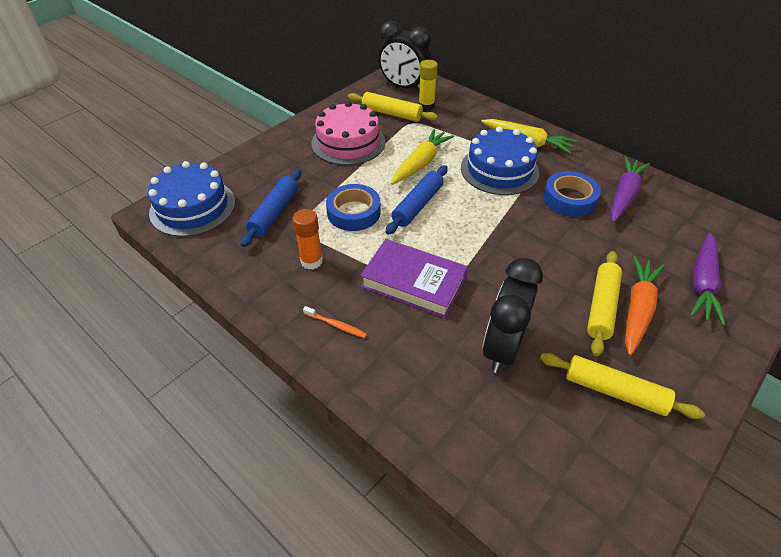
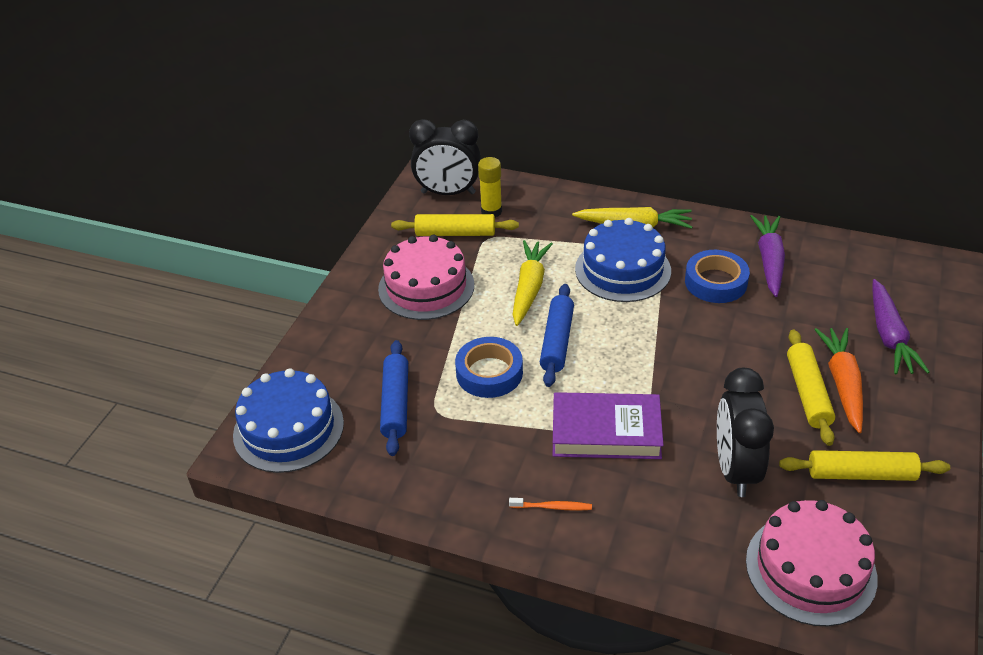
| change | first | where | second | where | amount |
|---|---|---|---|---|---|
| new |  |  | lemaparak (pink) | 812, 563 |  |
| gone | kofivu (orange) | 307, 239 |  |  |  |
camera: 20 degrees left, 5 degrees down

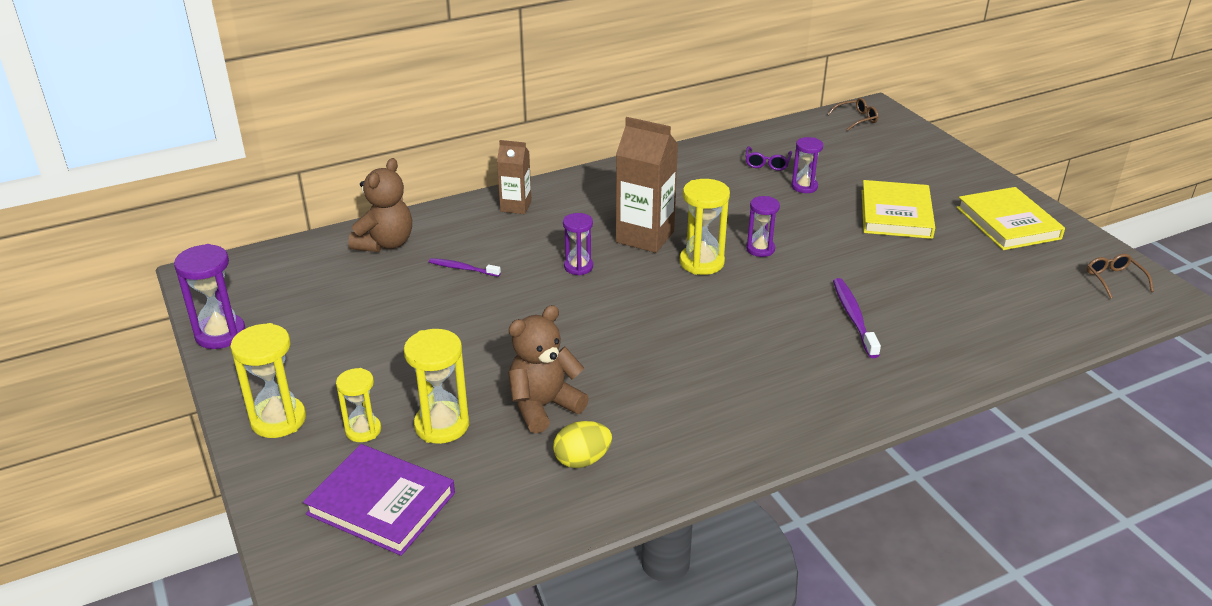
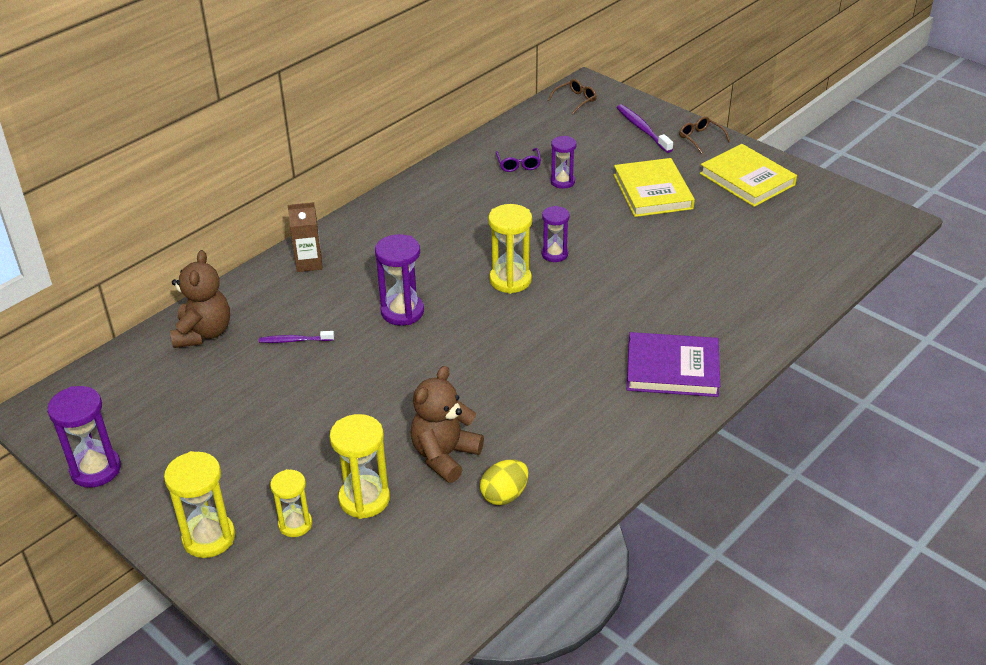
| change | first | where | second | where | amount |
|---|---|---|---|---|---|
| scaled | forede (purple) | 578, 244 |  | 399, 280 | x1.54 |
| shifted | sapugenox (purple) | 857, 318 |  | 644, 128 |  |
| shifted | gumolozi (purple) | 379, 500 |  | 673, 364 |  |
| shifted | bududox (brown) | 1120, 276 |  | 705, 135 |  |
| gone | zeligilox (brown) | 647, 185 |  |  |  |
camera: 20 degrees left, 5 degrees up

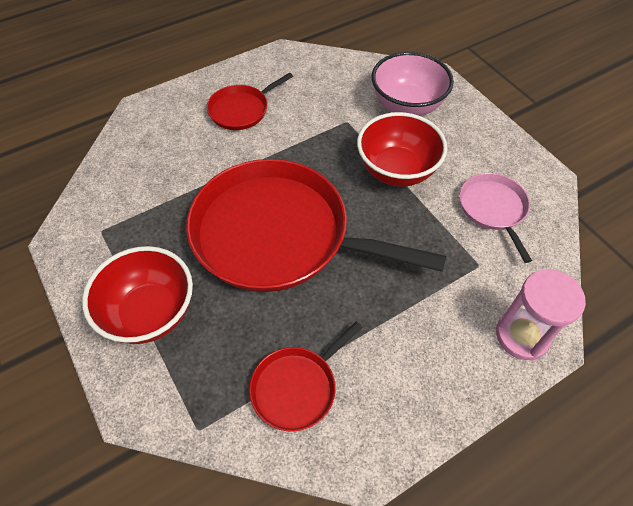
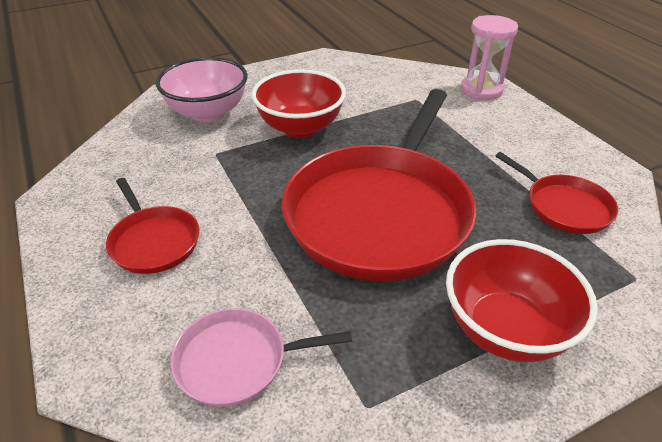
| change | first | where | second | where | amount |
|---|---|---|---|---|---|
| shifted | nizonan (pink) | 496, 218 |  | 261, 357 |  |
camera: 85 degrees left, 15 degrees down

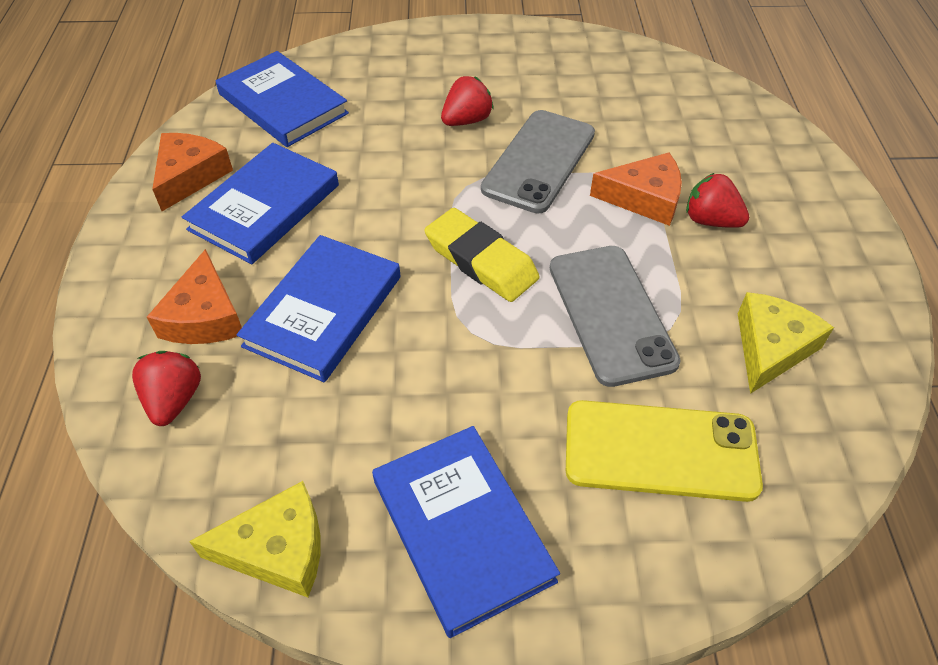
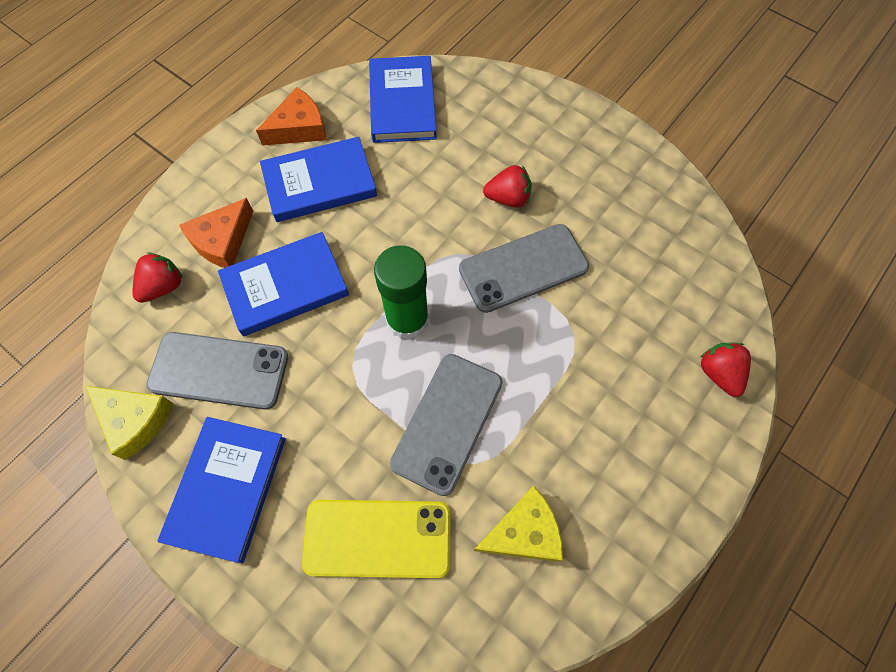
| change | first | where | second | where | amount |
|---|---|---|---|---|---|
| new |  |  | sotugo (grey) | 217, 371 |  |
| rotated | sotugo (yellow) | 664, 451 |  | 376, 539 | 45 degrees counterclockwise |
| swapped | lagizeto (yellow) | 482, 255 | kofivu (green) | 401, 292 |  |
| shifted | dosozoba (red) | 717, 200 |  | 725, 369 |  |
| gone | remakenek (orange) | 636, 189 |  |  |  |
camera: 40 degrees right, 15 degrees up

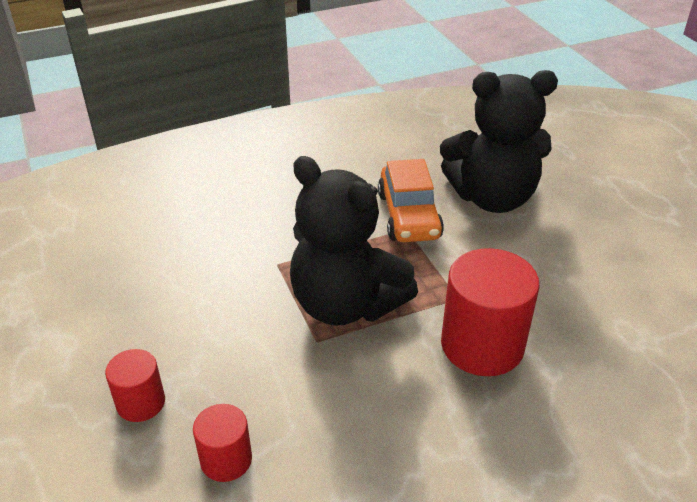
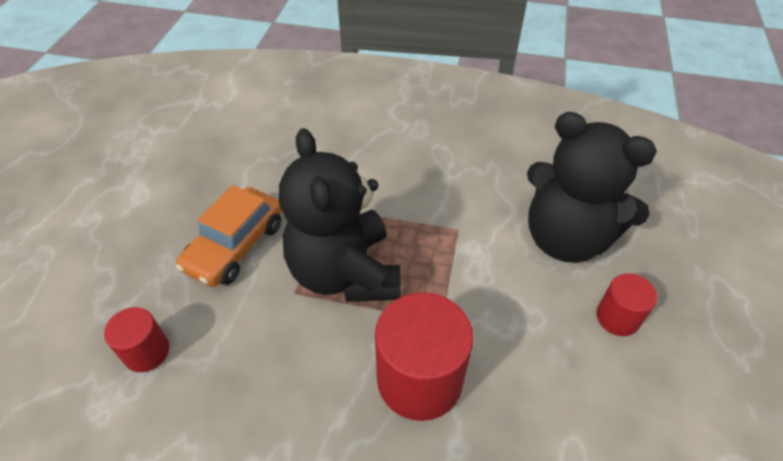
| change | first | where | second | where | amount |
|---|---|---|---|---|---|
| shifted | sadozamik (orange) | 411, 200 |  | 229, 236 |  |
| shifted | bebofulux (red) | 135, 385 |  | 626, 304 |  |
camera: 35 degrees right, 10 degrees up

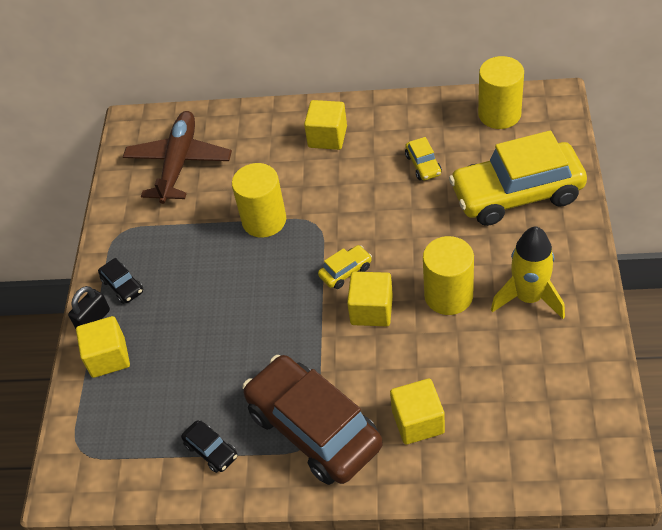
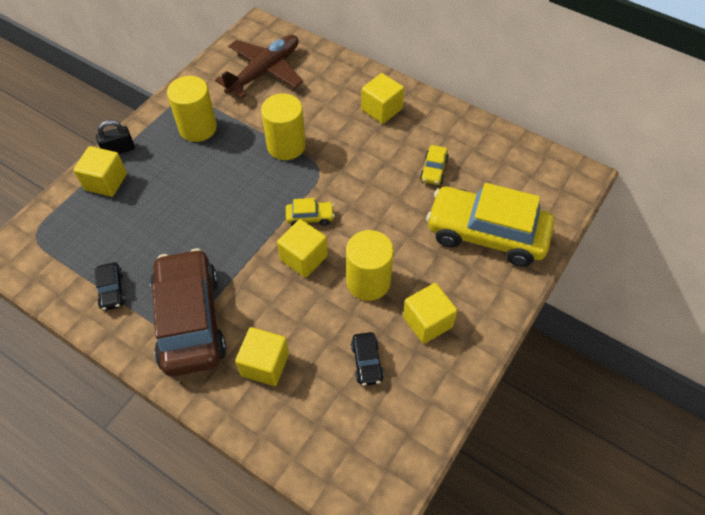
| change | first | where | second | where | amount |
|---|---|---|---|---|---|
| shifted | bebofulux (yellow) | 501, 92 |  | 192, 109 |  |
| shifted | sadozamik (black) | 120, 281 |  | 367, 359 |  |
| swapped | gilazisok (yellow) | 528, 273 | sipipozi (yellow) | 430, 313 |  |
camera: 25 degrees right, 5 degrees up

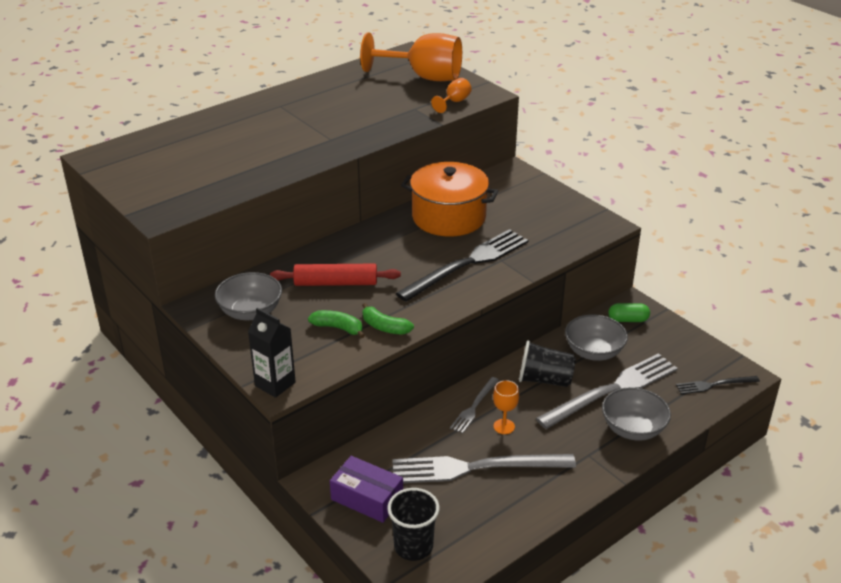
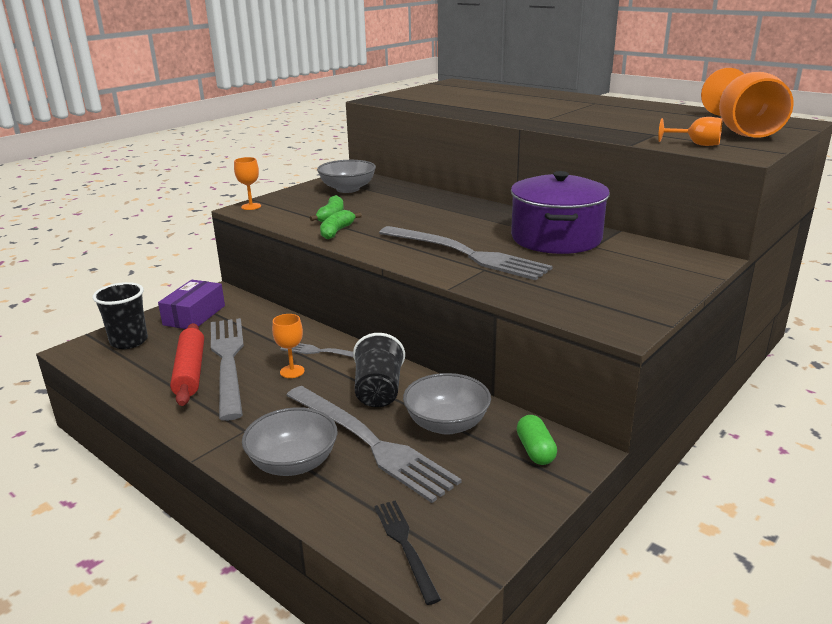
| change | first | where | second | where | amount |
|---|---|---|---|---|---|
| shifted | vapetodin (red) | 335, 275 |  | 187, 364 |  |
| swapped | zeligilox (black) | 272, 353 | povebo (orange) | 247, 183 |  |
| repainted | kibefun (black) | 462, 265 | kibefun (grey) | 466, 253 |  |
| repainted | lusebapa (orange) | 449, 199 | lusebapa (purple) | 560, 212 |  |
camera: 80 degrees right, 10 degrees down

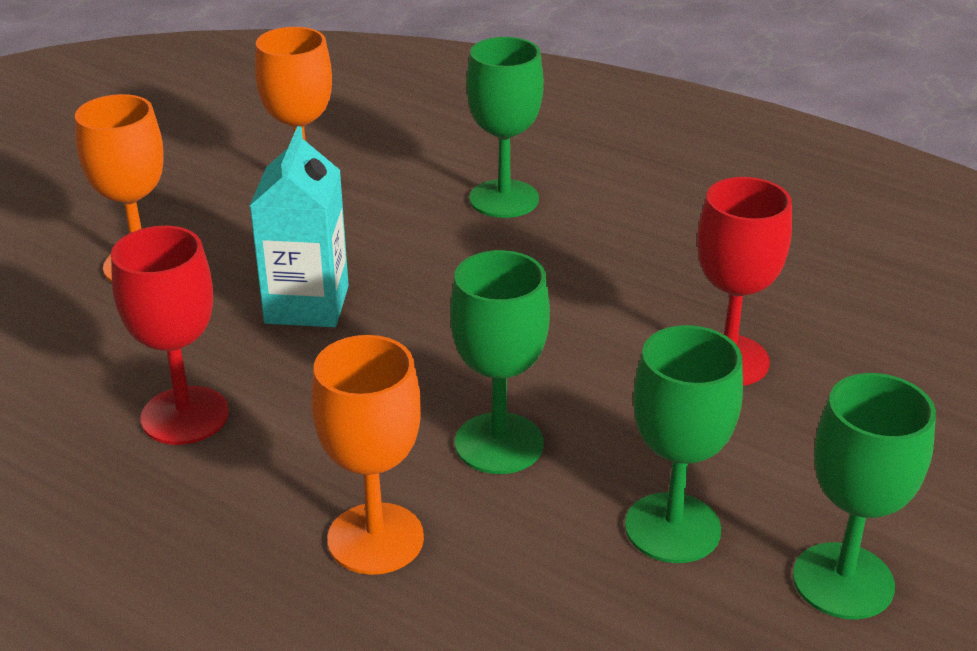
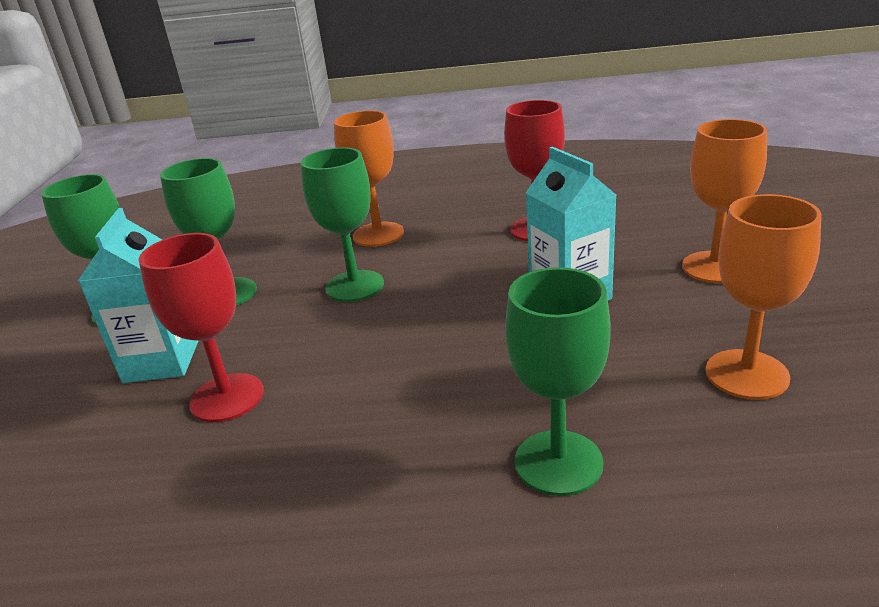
| change | first | where | second | where | amount |
|---|---|---|---|---|---|
| new |  |  | zeligilox (turquoise) | 138, 295 |  |
camera: 150 degrees right, 5 degrees down

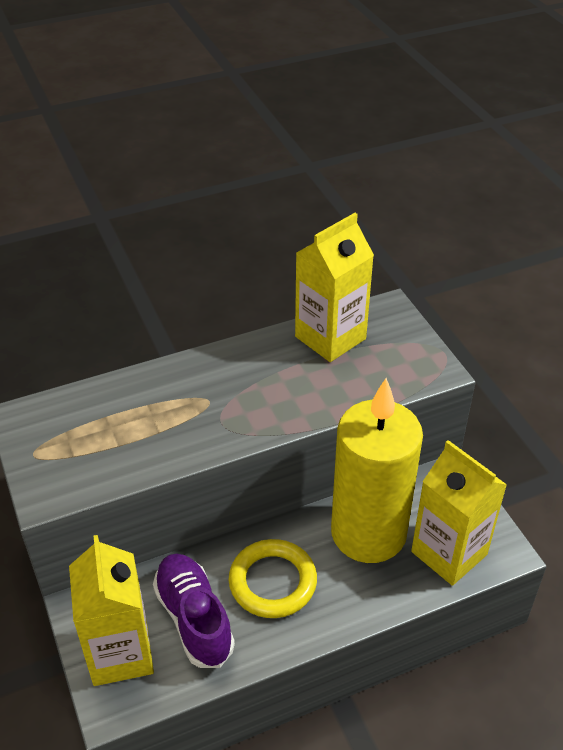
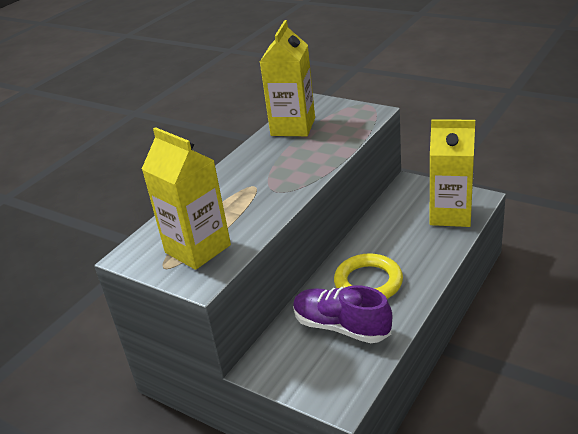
| change | first | where | second | where | amount |
|---|---|---|---|---|---|
| shifted | zeligilox (yellow) | 111, 610 |  | 186, 198 |  |
| gone | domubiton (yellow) | 377, 470 |  |  |  |
camera: 30 degrees left, 10 degrees down

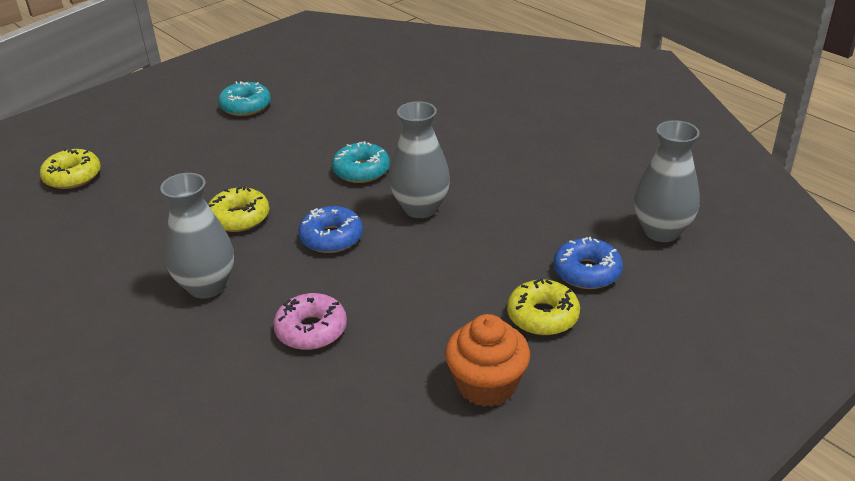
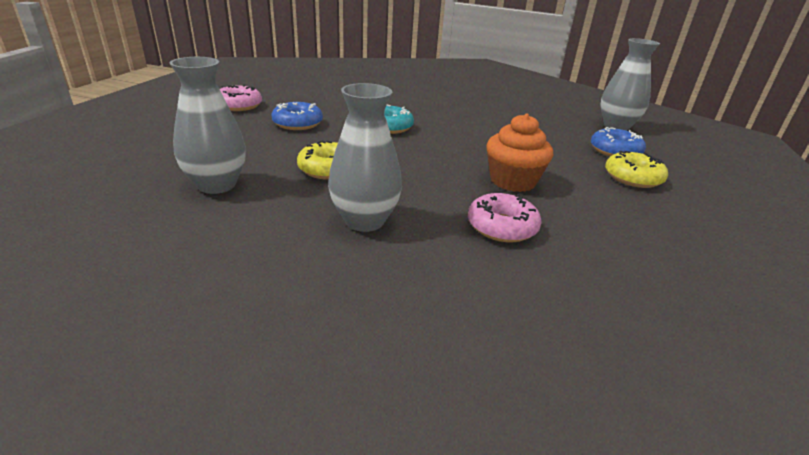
| change | first | where | second | where | amount |
|---|---|---|---|---|---|
| shifted | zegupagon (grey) | 419, 159 |  | 208, 125 |  |
| repainted | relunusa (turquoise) | 244, 98 | relunusa (pink) | 241, 98 |  |
| shifted | relunusa (blue) | 330, 229 |  | 297, 116 |  |
| shifted | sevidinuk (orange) | 487, 360 |  | 519, 152 |  |
| gone | relunusa (yellow) | 70, 168 |  |  |  |
camera: 35 degrees left, 5 degrees down

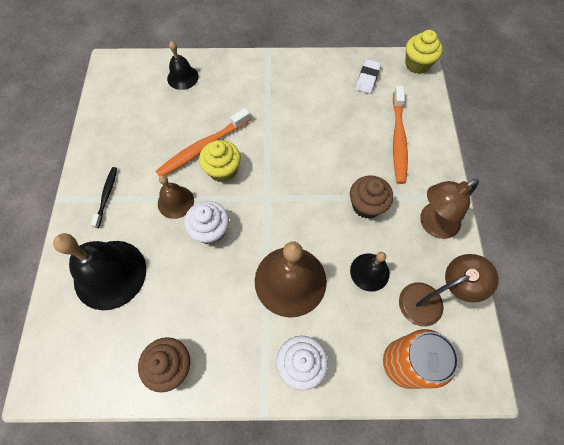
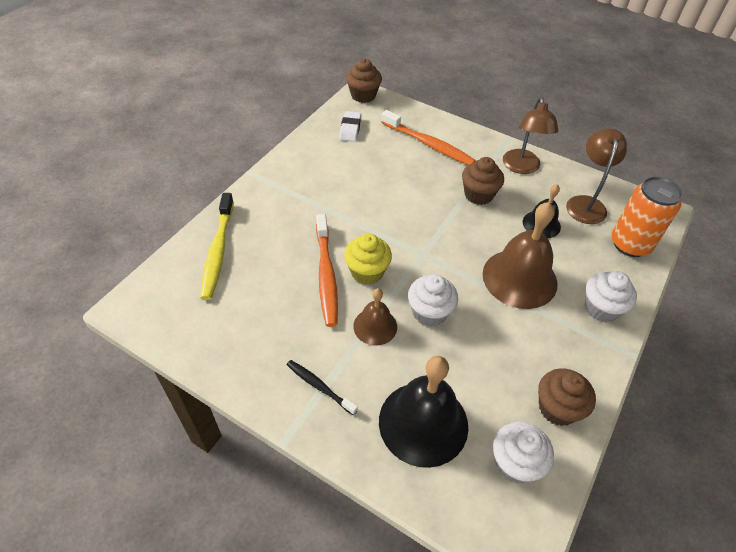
| change | first | where | second | where | amount |
|---|---|---|---|---|---|
| swapped | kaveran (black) | 183, 65 | sapugenox (yellow) | 217, 246 |  |
| rotated | lagizeto (white) | 368, 76 |  | 350, 126 | 45 degrees clockwise |
| repainted | sevidinuk (yellow) | 424, 52 | sevidinuk (brown) | 364, 81 |  |
| new |  |  | sevidinuk (white) | 523, 452 |  |
camera: 60 degrees left, 15 degrees down

